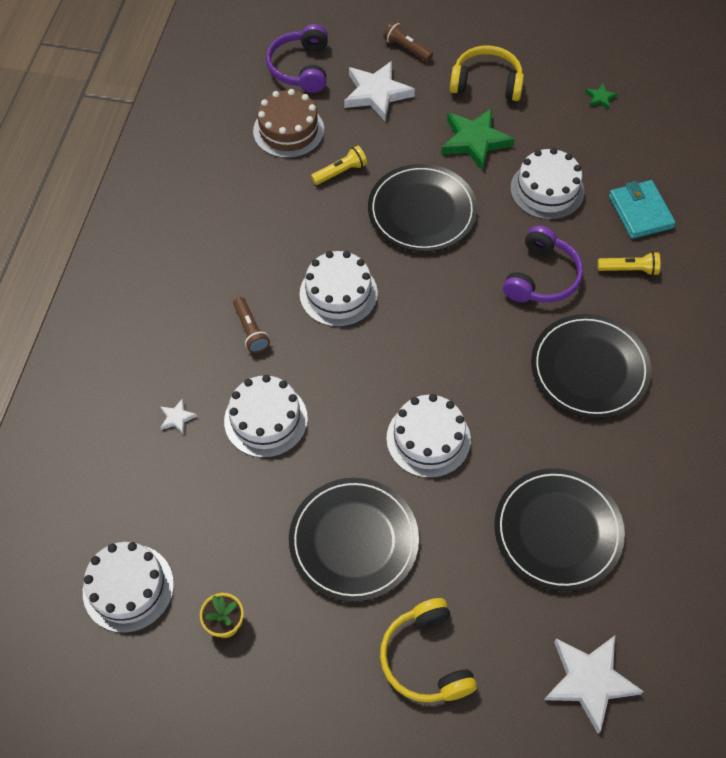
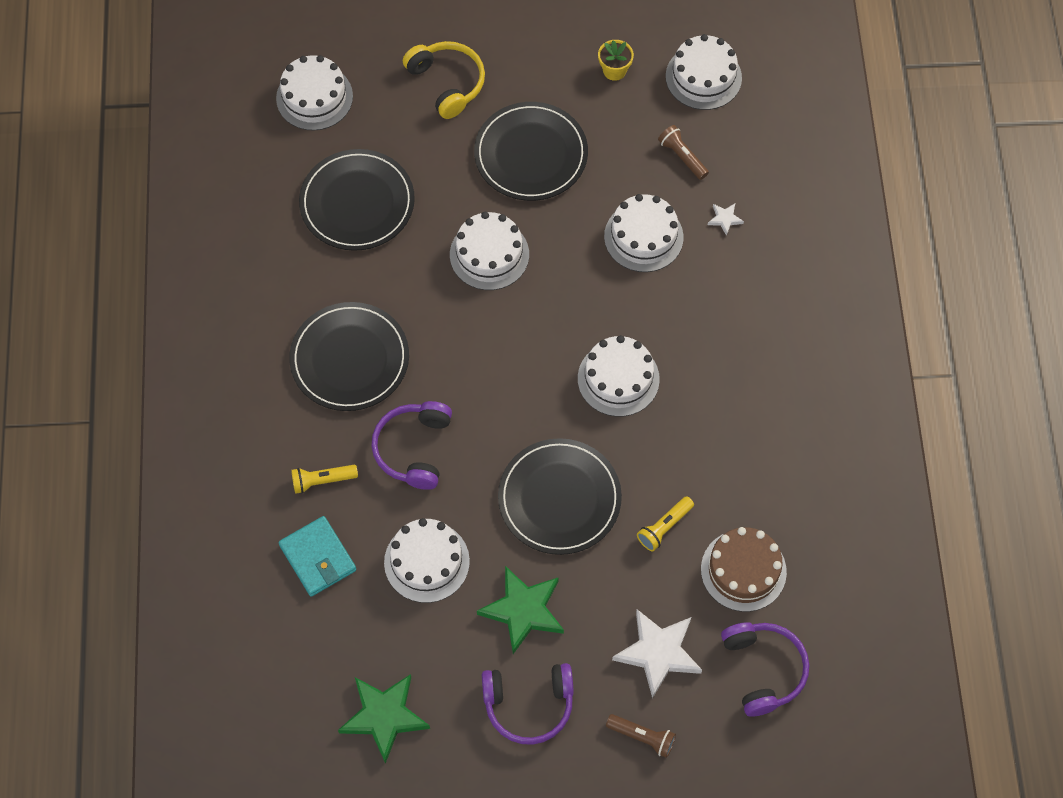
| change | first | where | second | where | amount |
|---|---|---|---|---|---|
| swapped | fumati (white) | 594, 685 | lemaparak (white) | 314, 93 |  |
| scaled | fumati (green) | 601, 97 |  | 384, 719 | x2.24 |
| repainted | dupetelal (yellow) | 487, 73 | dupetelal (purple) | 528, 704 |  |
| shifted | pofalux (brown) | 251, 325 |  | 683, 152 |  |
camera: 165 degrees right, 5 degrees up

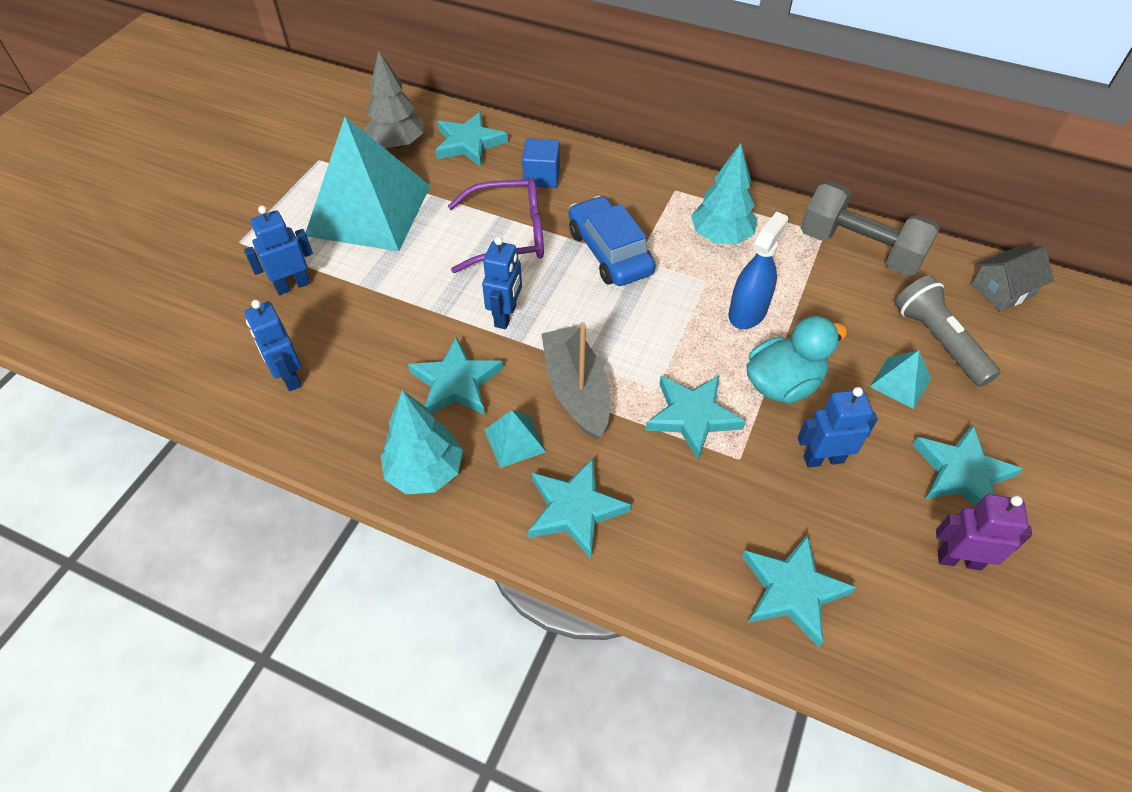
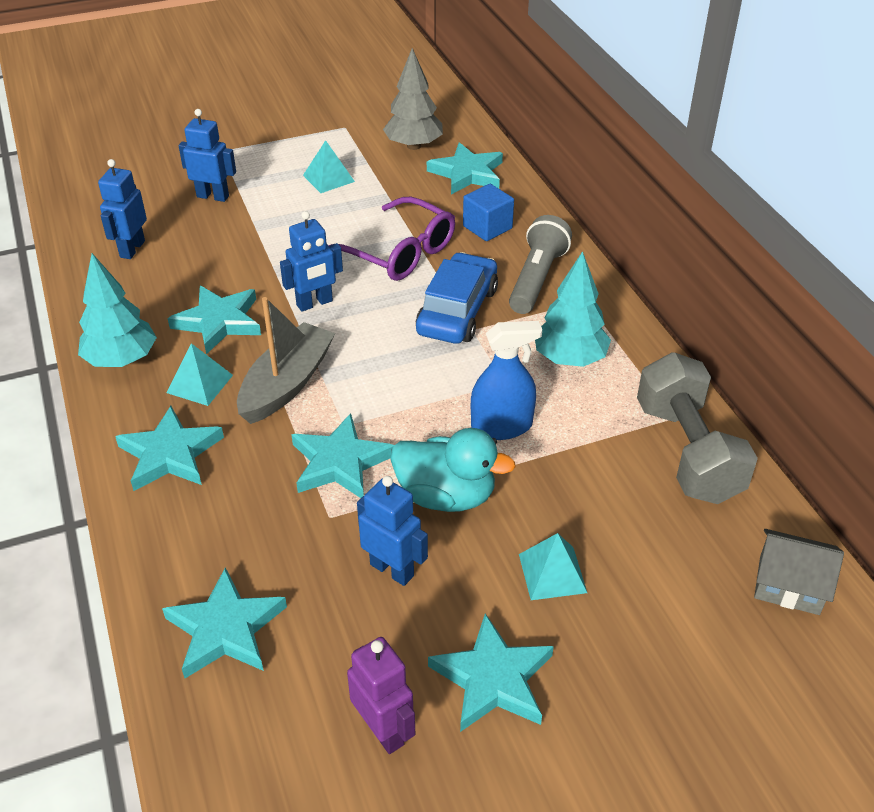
| change | first | where | second | where | amount |
|---|---|---|---|---|---|
| scaled | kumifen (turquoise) | 367, 184 |  | 329, 166 | x0.40 |
| shifted | pofalux (grey) | 947, 331 |  | 540, 264 |  |
camera: 45 degrees right, 10 degrees down

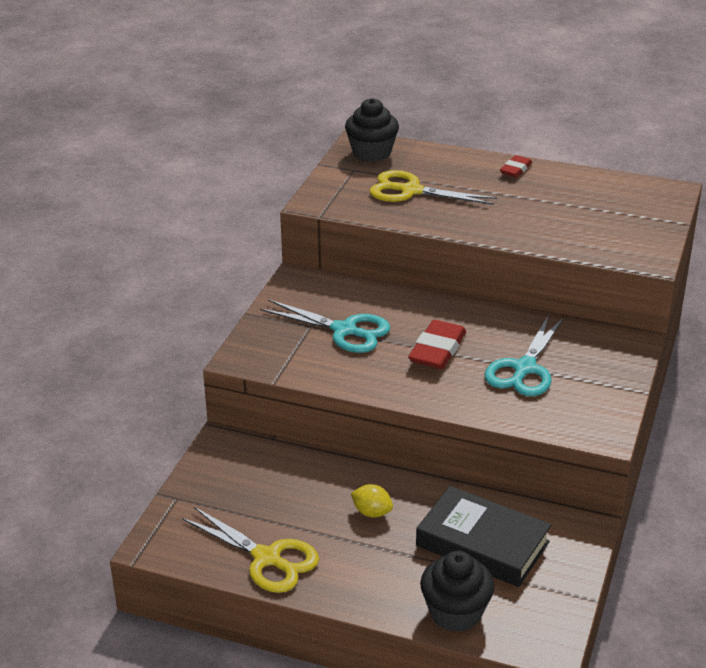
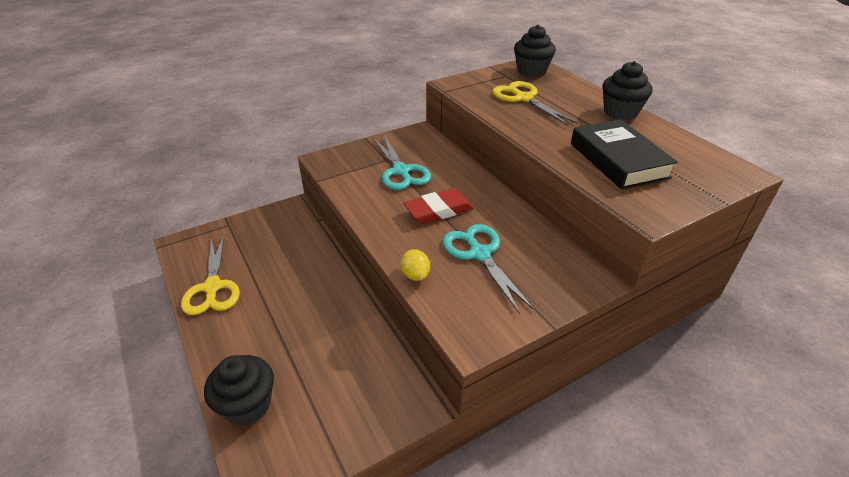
| change | first | where | second | where | amount |
|---|---|---|---|---|---|
| shifted | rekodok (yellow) | 372, 500 |  | 415, 265 |  |
| rotated | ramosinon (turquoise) | 524, 355 |  | 489, 269 | 90 degrees clockwise |
| shifted | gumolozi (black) | 483, 536 |  | 624, 154 |  |
| swapped | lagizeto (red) | 516, 166 | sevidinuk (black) | 627, 90 |  |
camera: 40 degrees right, 5 degrees up

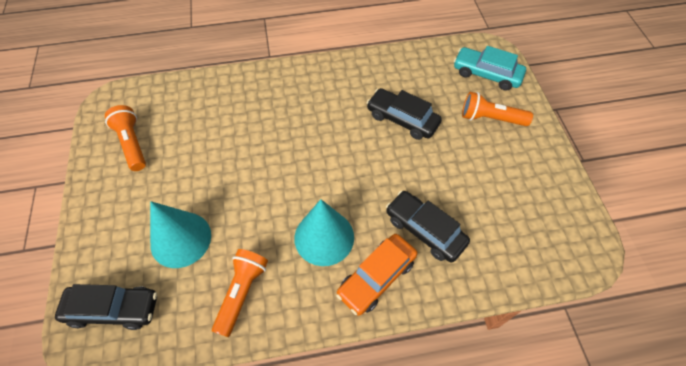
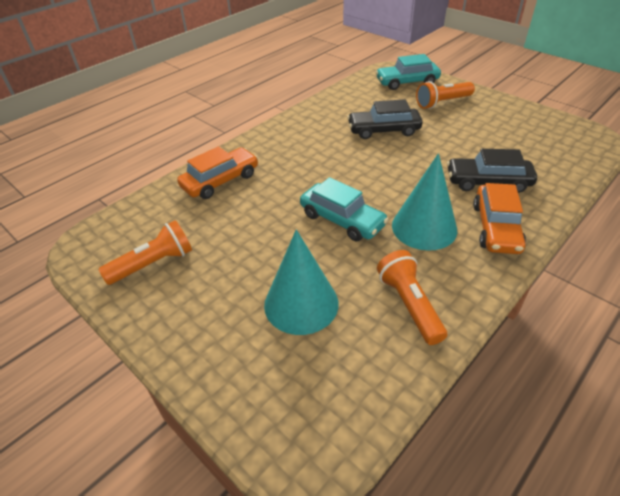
| change | first | where | second | where | amount |
|---|---|---|---|---|---|
| rotated | pofalux (orange) | 125, 138 |  | 145, 252 | 120 degrees clockwise |
| new |  |  | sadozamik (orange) | 217, 172 |  |
| new |  |  | sadozamik (turquoise) | 344, 209 |  |
| gone | sadozamik (black) | 106, 307 |  |  |  |
camera: 35 degrees left, 15 degrees down

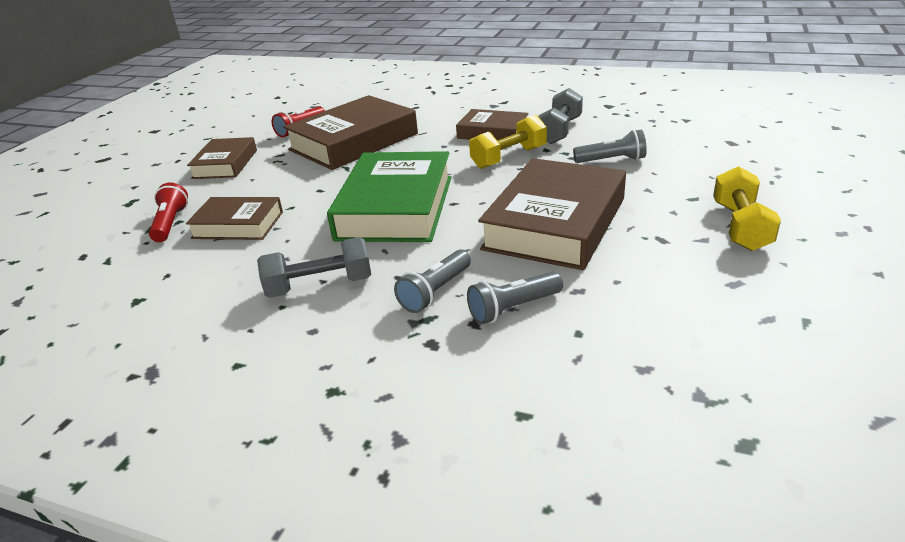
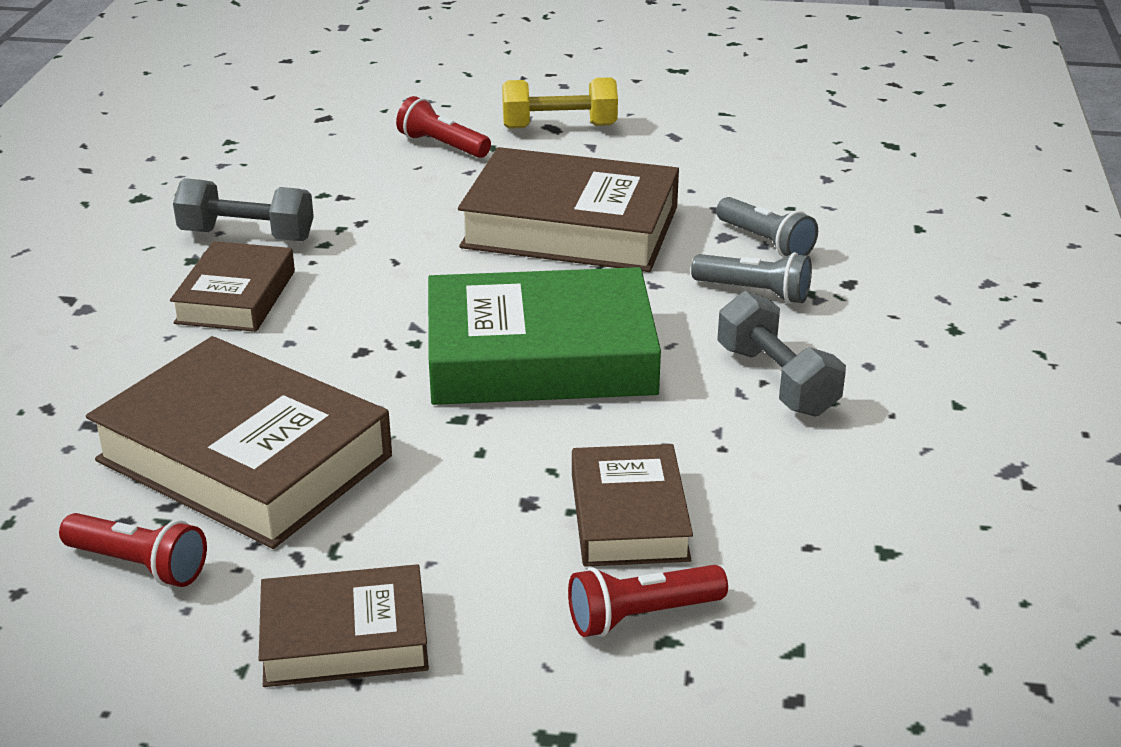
| change | first | where | second | where | amount |
|---|---|---|---|---|---|
| new |  |  | pofalux (red) | 443, 127 |  |
| gone | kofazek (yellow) | 508, 142 |  |  |  |
| gone | pofalux (grey) | 610, 146 |  |  |  |
camera: 105 degrees left, 0 degrees up

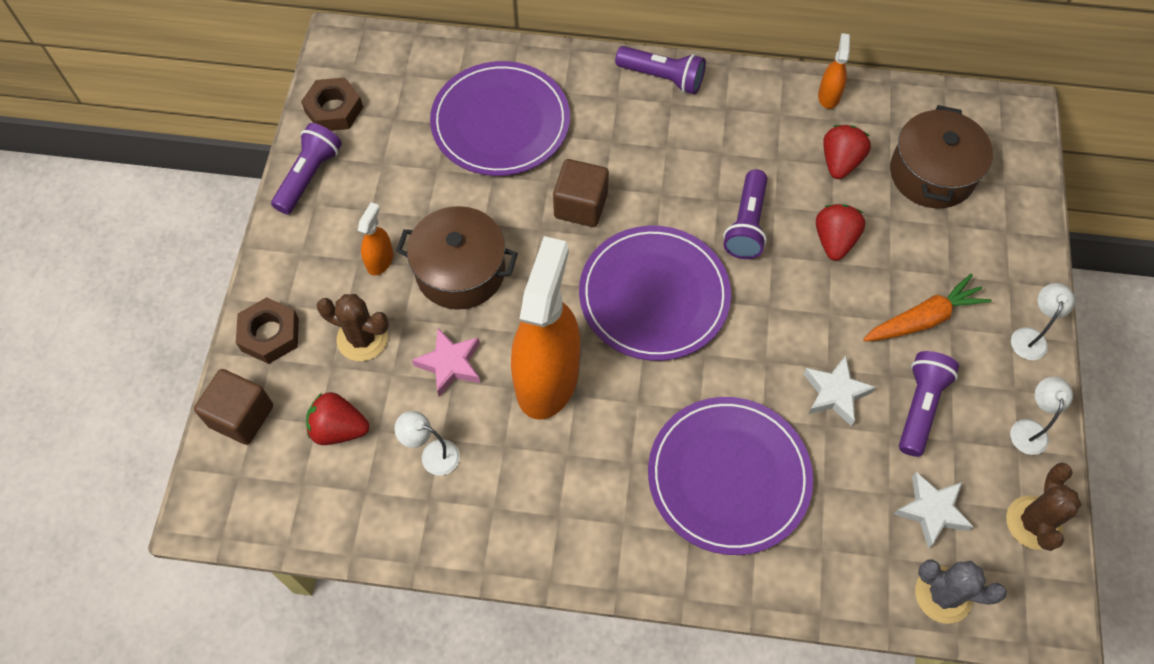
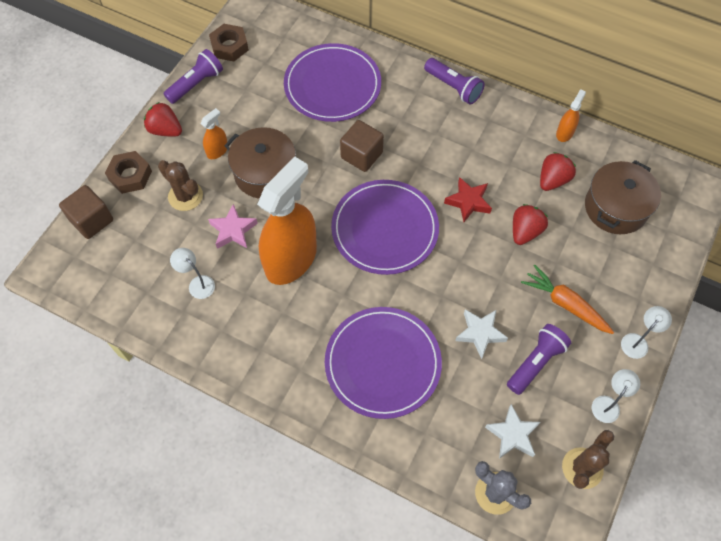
| change | first | where | second | where | amount |
|---|---|---|---|---|---|
| shifted | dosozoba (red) | 337, 418 |  | 163, 119 |  |
| swapped | pofalux (purple) | 745, 214 | fumati (red) | 468, 199 |  |
| rotated | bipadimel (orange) | 927, 307 |  | 567, 299 | 135 degrees counterclockwise |
camera: 20 degrees right, 0 degrees up

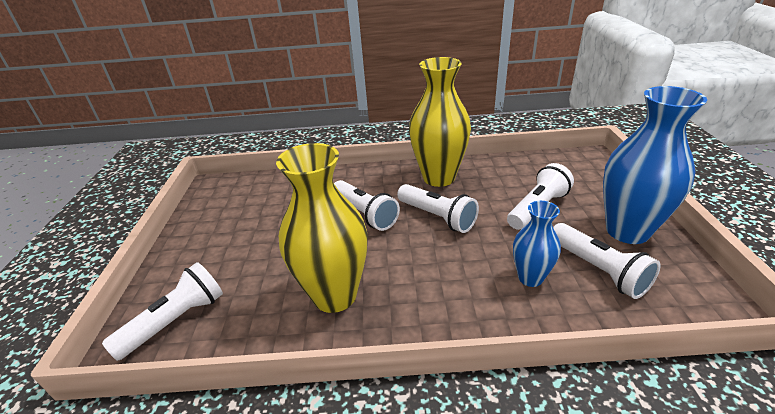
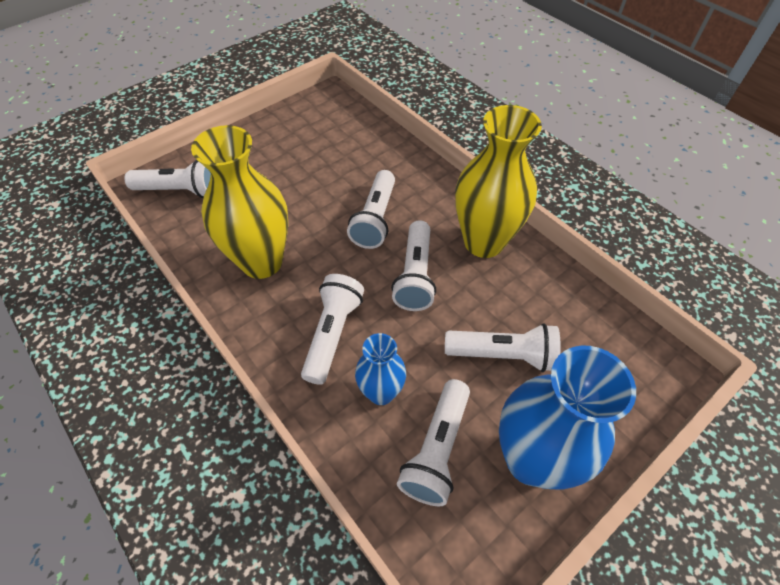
| change | first | where | second | where | amount |
|---|---|---|---|---|---|
| new |  |  | pofalux (white) | 332, 329 |  |
camera: 50 degrees right, 20 degrees up

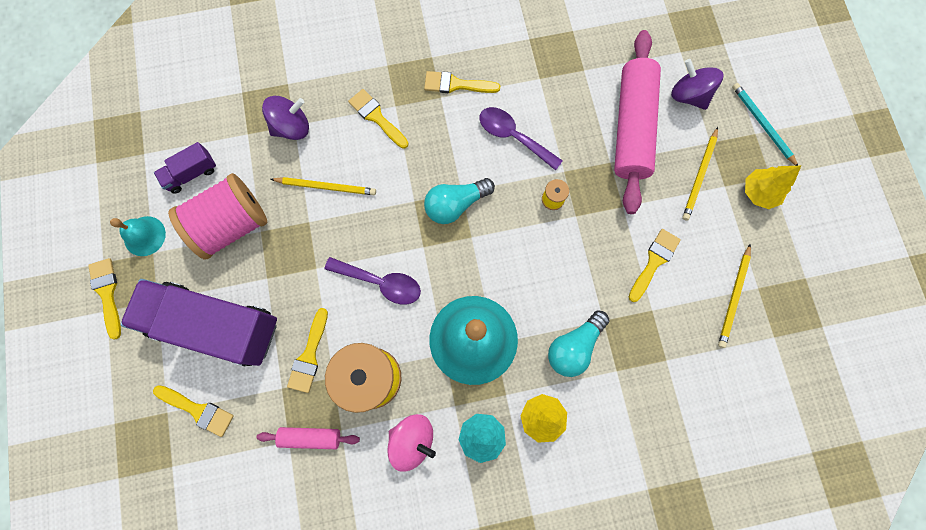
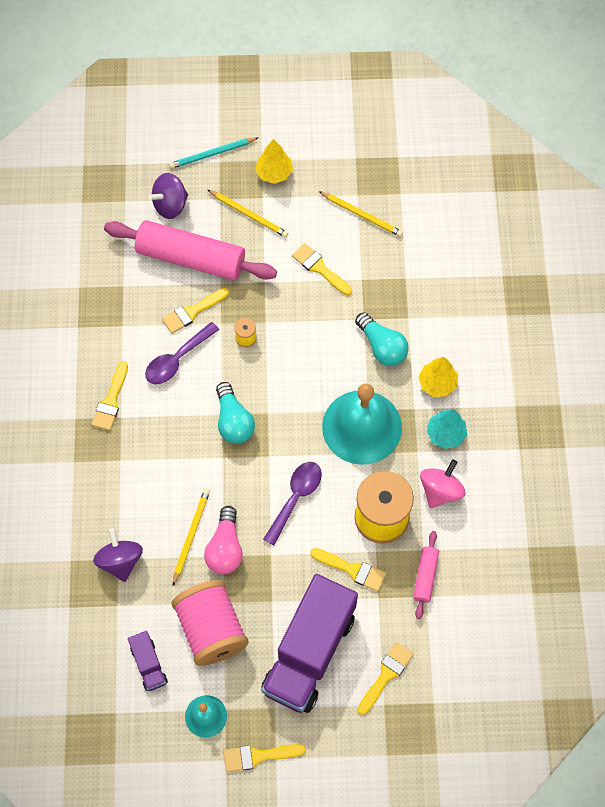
| change | first | where | second | where | amount |
|---|---|---|---|---|---|
| shifted | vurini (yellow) | 378, 119 |  | 195, 311 |  |
| new |  |  | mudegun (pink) | 223, 540 |  |
camera: 80 degrees left, 10 degrees down

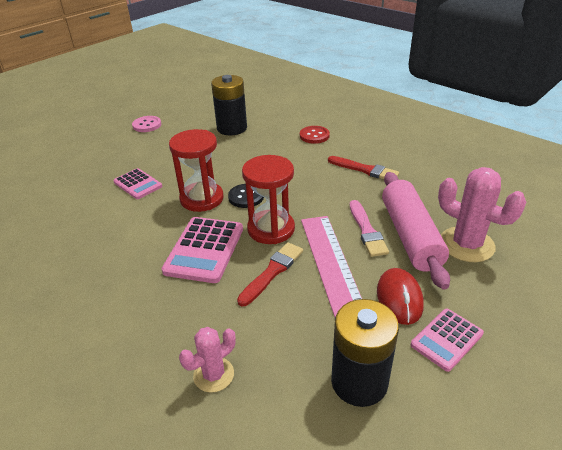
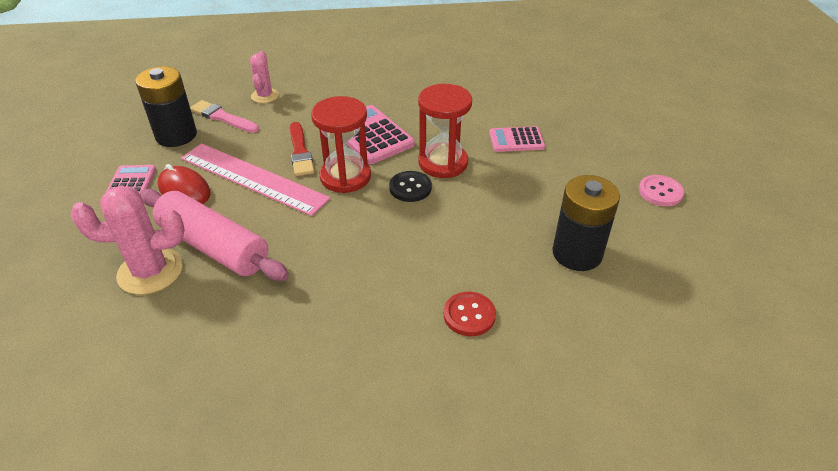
| change | first | where | second | where | amount |
|---|---|---|---|---|---|
| shifted | vurini (pink) | 369, 228 |  | 224, 116 |  |
| gone | vurini (red) | 363, 167 |  |  |  |
camera: 130 degrees right, 5 degrees up

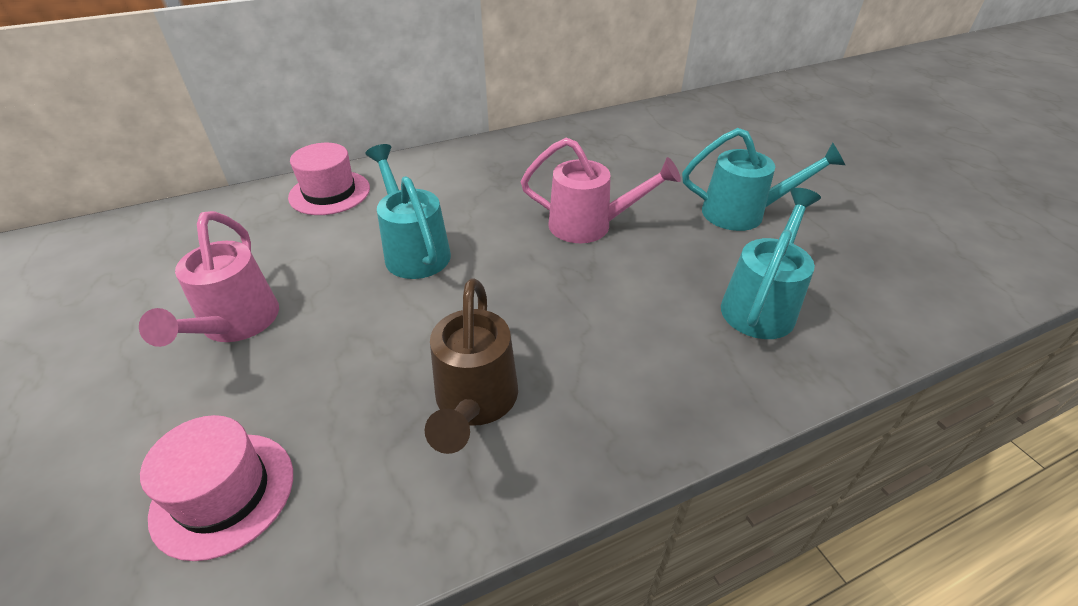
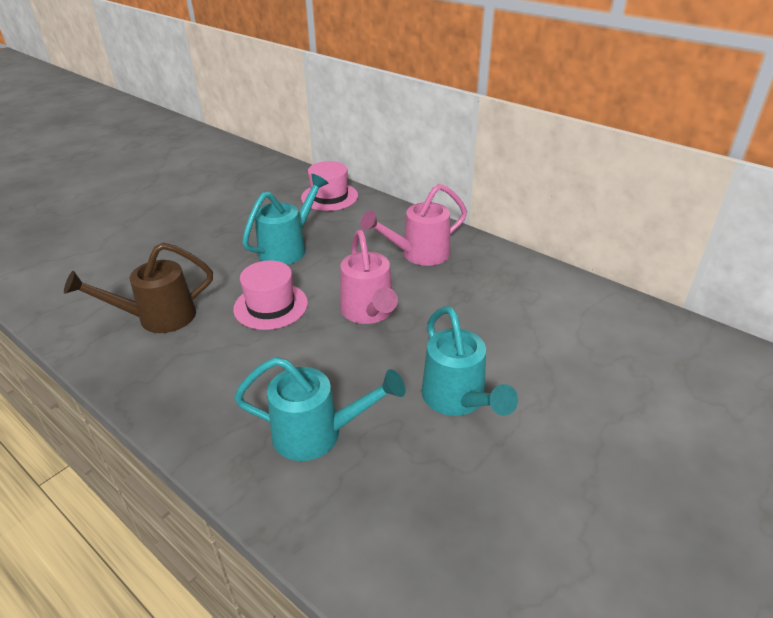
| change | first | where | second | where | amount |
|---|---|---|---|---|---|
| shifted | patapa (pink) | 216, 488 |  | 270, 295 |  |
| shifted | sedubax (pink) | 209, 279 |  | 413, 225 |  |
camera: 65 degrees right, 5 degrees down

